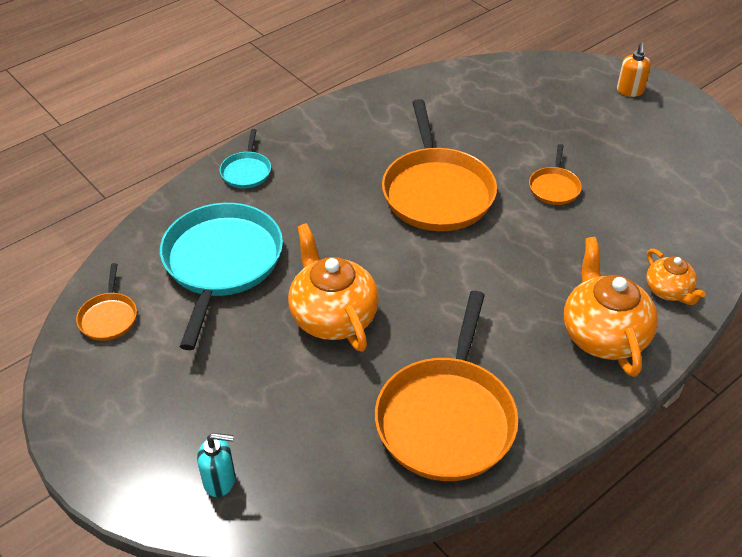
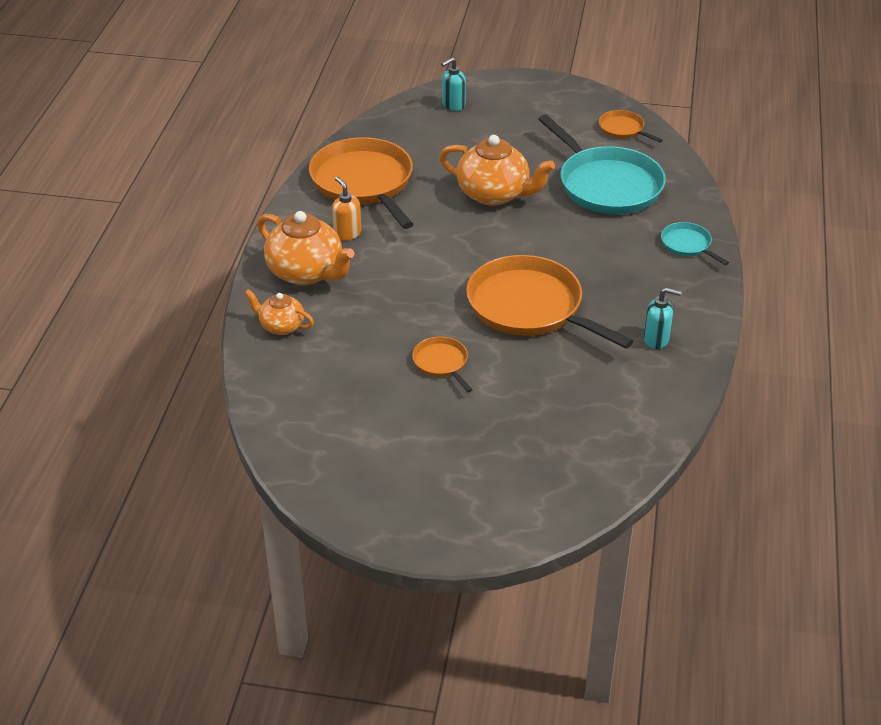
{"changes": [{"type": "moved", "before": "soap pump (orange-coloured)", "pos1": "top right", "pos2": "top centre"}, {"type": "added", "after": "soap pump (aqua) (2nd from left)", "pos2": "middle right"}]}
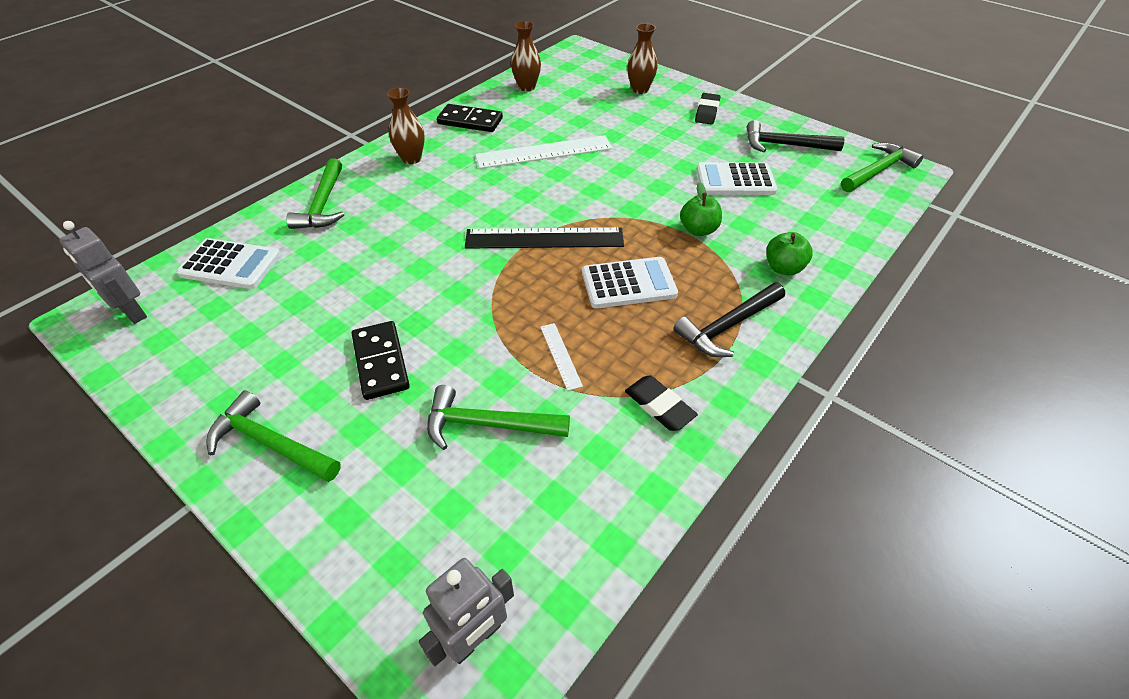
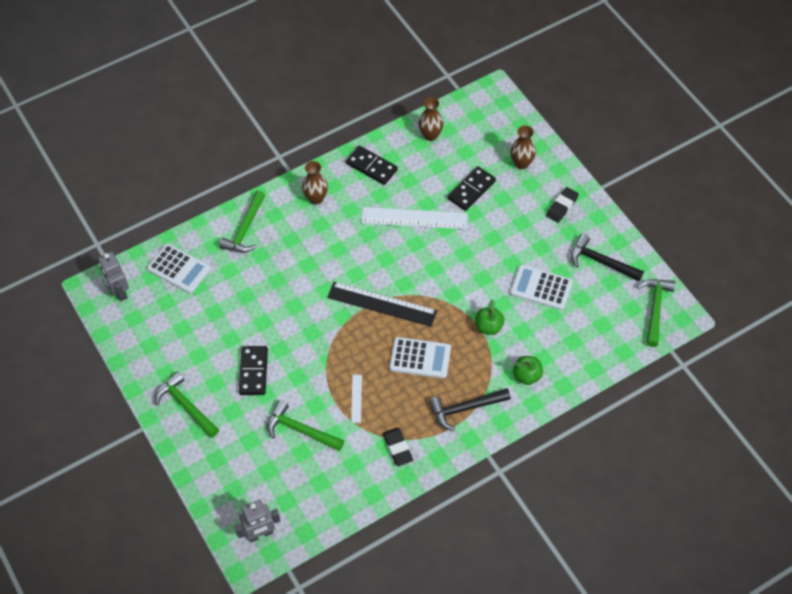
{"changes": [{"type": "added", "after": "domino piece (black) (3rd from left)", "pos2": "top centre"}, {"type": "turned", "before": "hammer (green) (4th from left)", "pos1": "top right", "pos2": "middle right", "turn": -60}]}
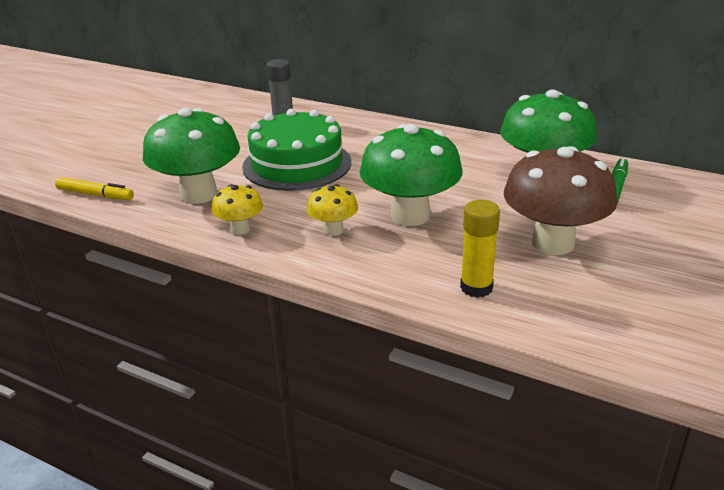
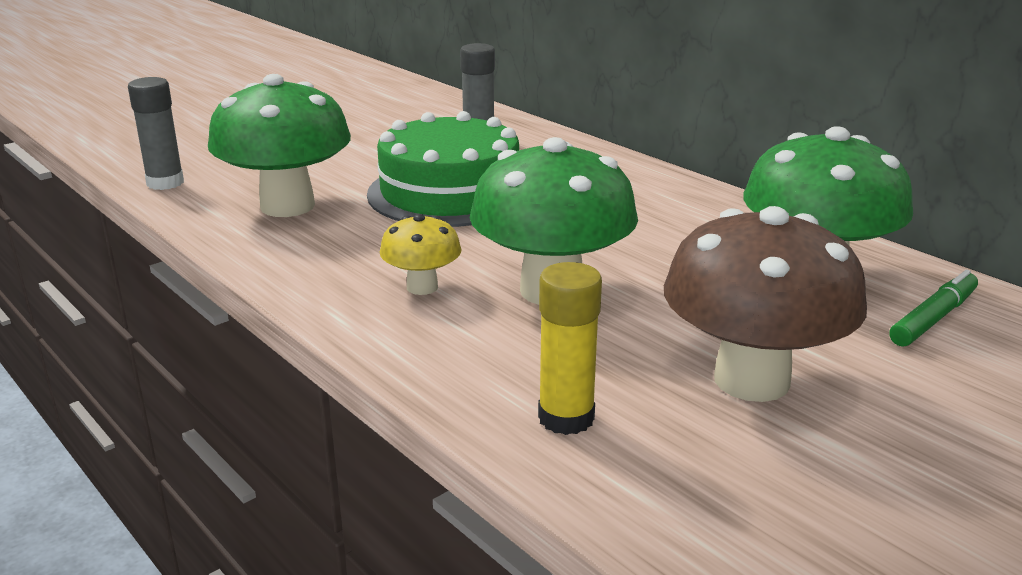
{"changes": [{"type": "replaced", "before": "marker pen (golden)", "after": "glue stick (ash-grey) (1st from left)", "pos1": "middle left", "pos2": "top left"}, {"type": "removed", "before": "toadstool (golden) (1st from left)", "pos1": "middle left"}]}
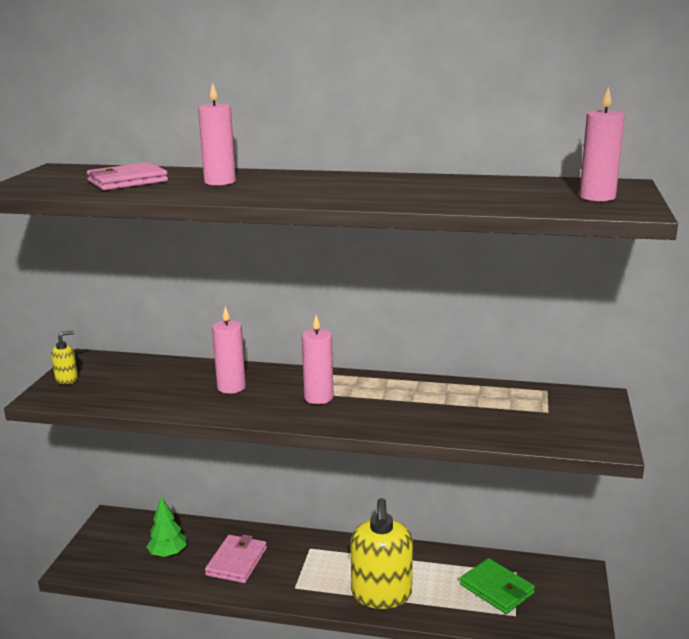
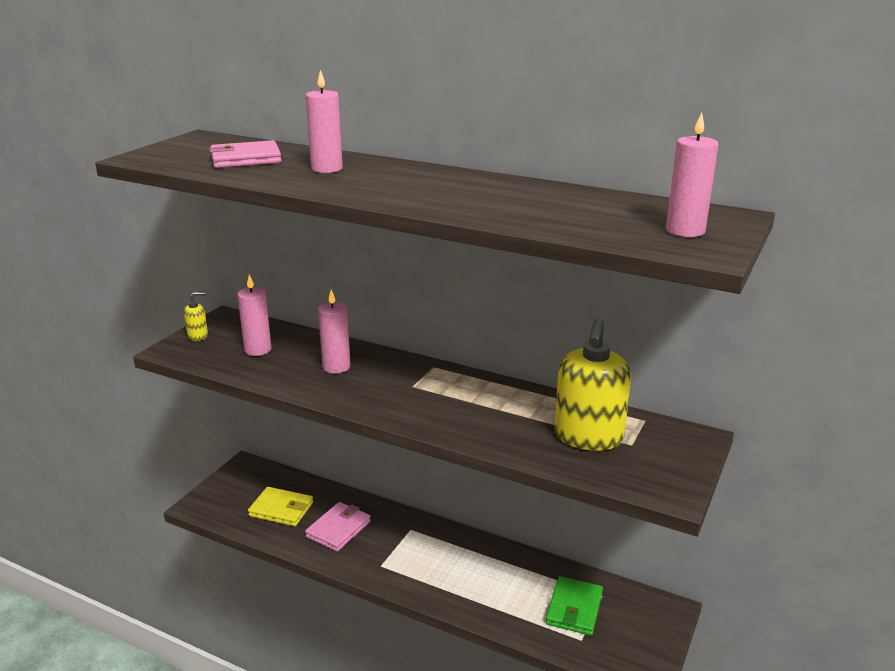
{"changes": [{"type": "moved", "before": "wax candle (pink) (3rd from left in the first image)", "after": "wax candle (pink) (1st from left)", "pos1": "centre", "pos2": "middle left"}, {"type": "replaced", "before": "fir tree (green)", "after": "wallet (golden)", "pos1": "bottom left", "pos2": "bottom left"}, {"type": "turned", "before": "wallet (green)", "pos1": "bottom right", "pos2": "bottom centre", "turn": 45}, {"type": "moved", "before": "soap pump (golden) (2nd from left)", "pos1": "bottom centre", "pos2": "centre"}]}
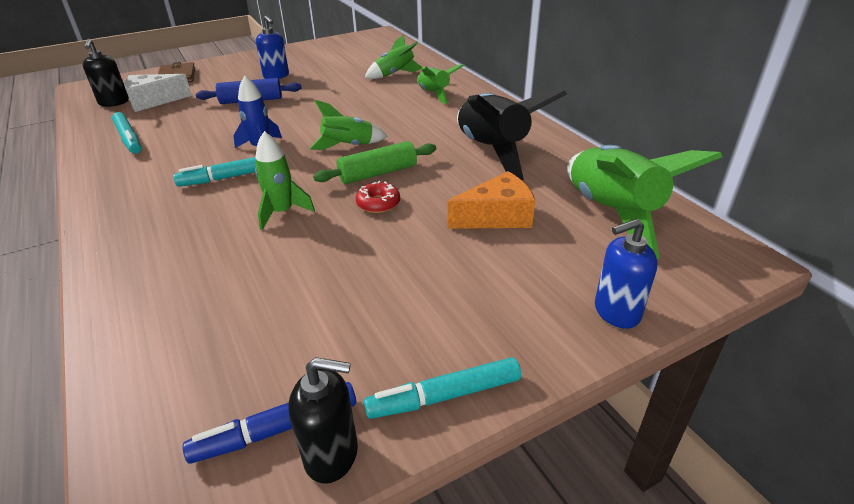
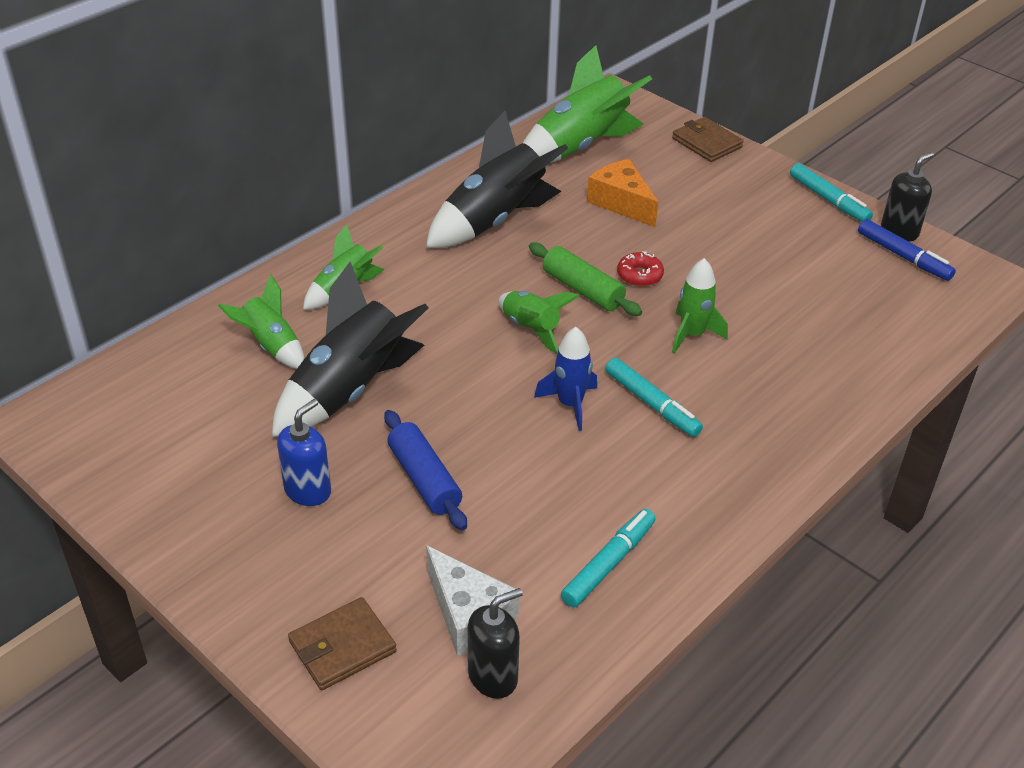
{"changes": [{"type": "added", "after": "spaceship (black) (1st from left)", "pos2": "centre"}, {"type": "replaced", "before": "soap pump (cobalt) (2nd from left)", "after": "wallet (brown) (2nd from left)", "pos1": "middle right", "pos2": "top right"}, {"type": "turned", "before": "soap pump (black) (2nd from left)", "pos1": "bottom centre", "pos2": "top right", "turn": 60}]}
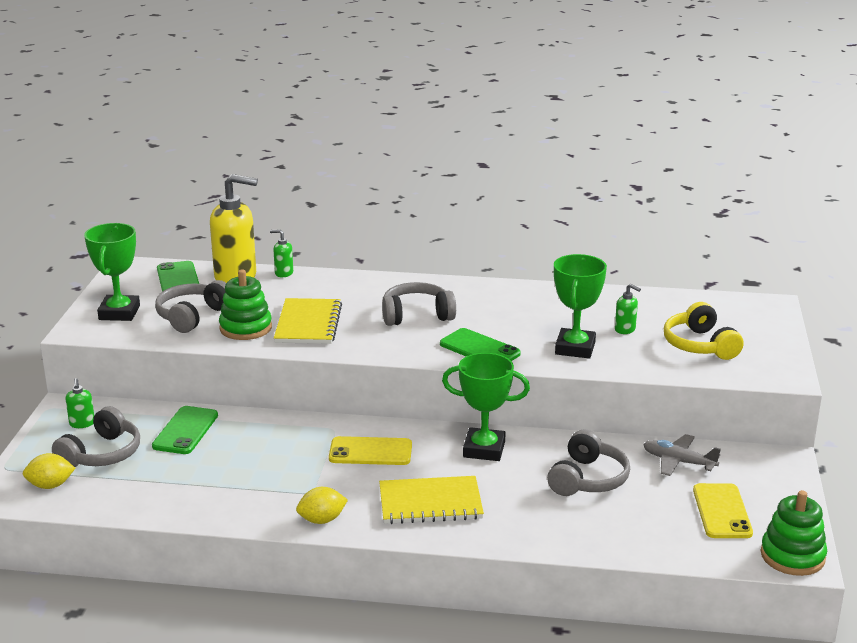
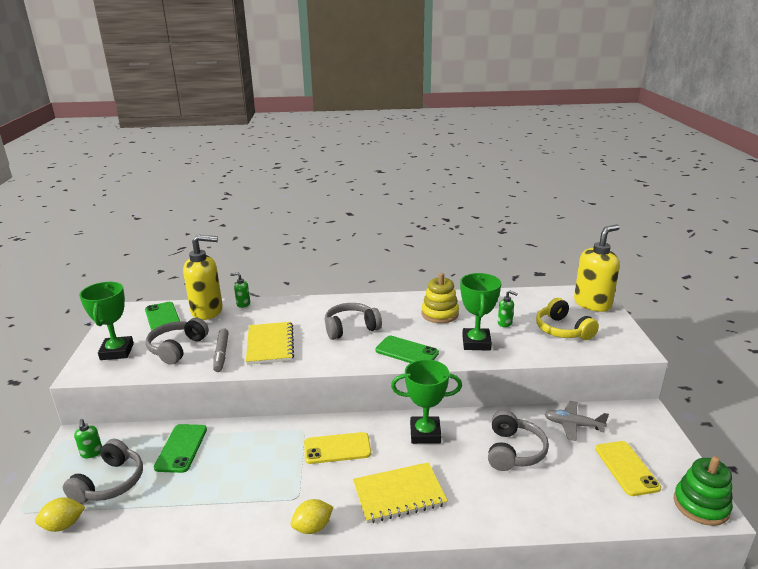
{"changes": [{"type": "replaced", "before": "stacking rings (green) (1st from left)", "after": "marker pen (ash-grey)", "pos1": "middle left", "pos2": "middle left"}, {"type": "added", "after": "stacking rings (golden)", "pos2": "centre"}, {"type": "added", "after": "soap pump (golden) (2nd from left)", "pos2": "middle right"}]}
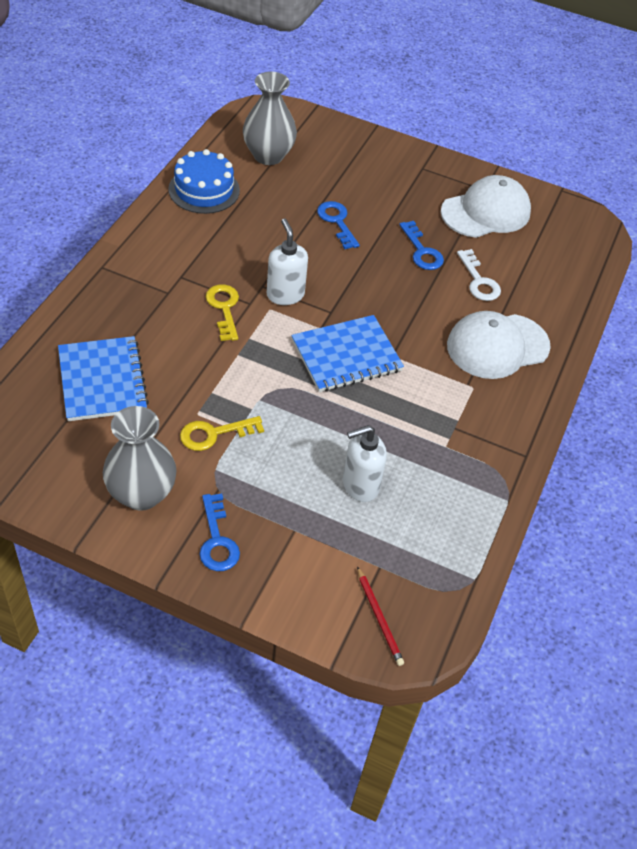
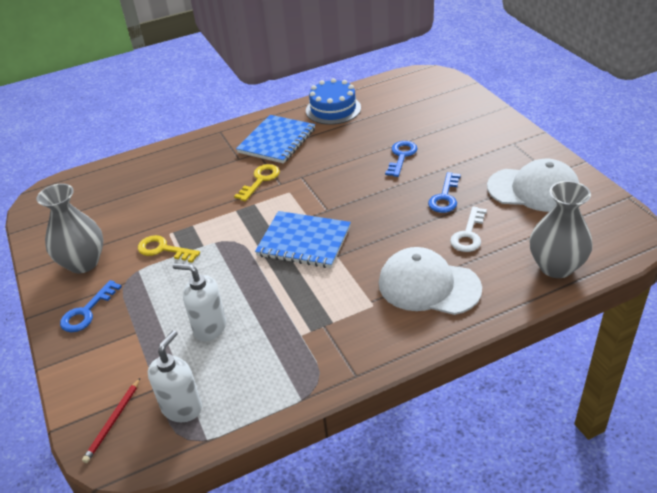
{"changes": [{"type": "moved", "before": "soap pump (snow-white) (1st from left)", "pos1": "top centre", "pos2": "bottom left"}, {"type": "moved", "before": "notebook (cobalt) (1st from left)", "pos1": "middle left", "pos2": "top centre"}, {"type": "moved", "before": "tall vase (ash-grey) (2nd from left)", "pos1": "top centre", "pos2": "middle right"}]}
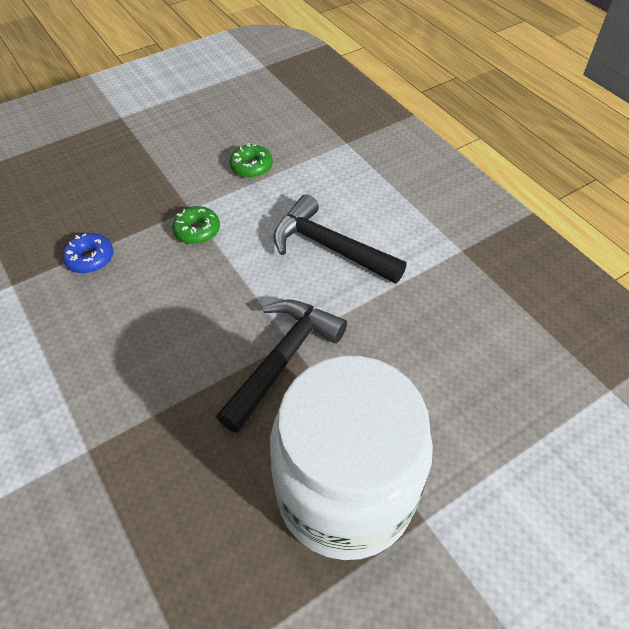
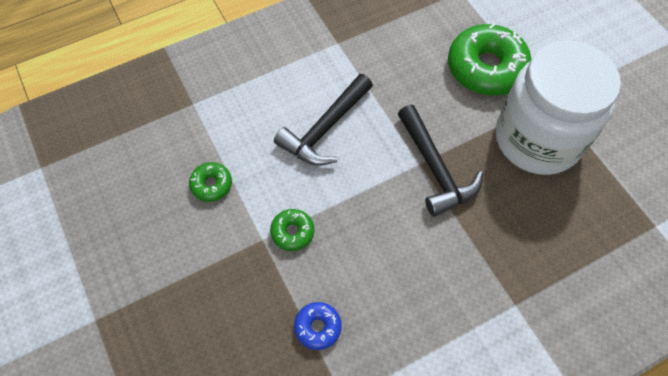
{"changes": [{"type": "turned", "before": "hammer (black) (1st from left in the first image)", "pos1": "centre", "pos2": "centre", "turn": -150}, {"type": "added", "after": "doughnut (green) (3rd from left)", "pos2": "top right"}]}
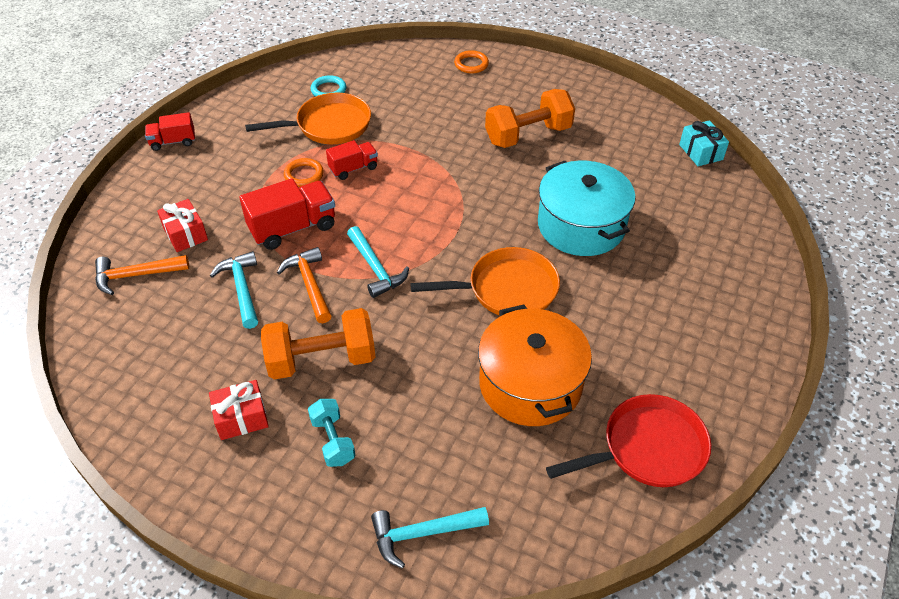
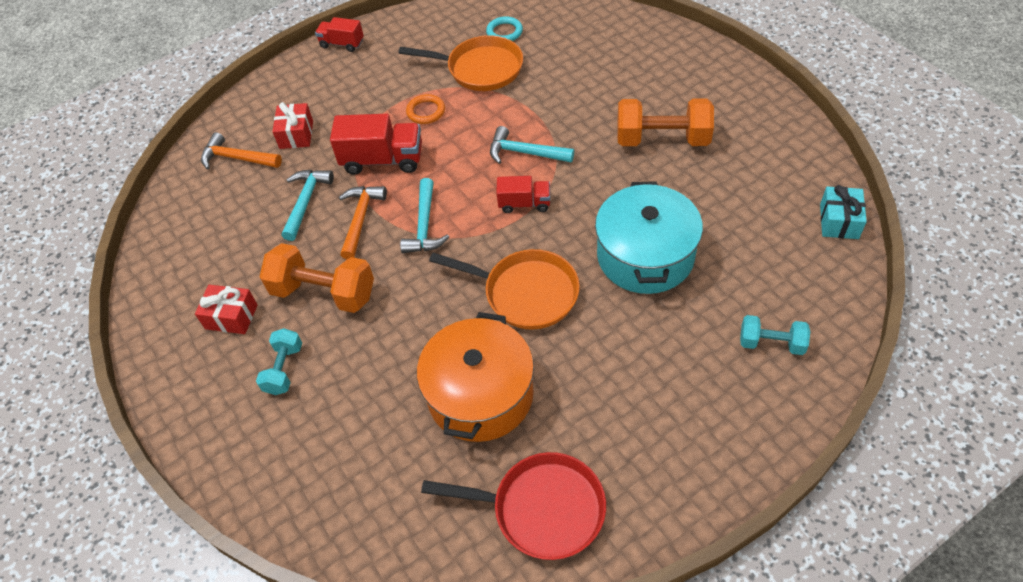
{"changes": [{"type": "moved", "before": "hammer (aqua) (3rd from left)", "pos1": "bottom centre", "pos2": "top centre"}, {"type": "moved", "before": "lorry (scarlet) (3rd from left)", "pos1": "top centre", "pos2": "centre"}, {"type": "added", "after": "dumbbell (aqua) (2nd from left)", "pos2": "middle right"}, {"type": "removed", "before": "hoop (orange-coloured) (2nd from left)", "pos1": "top centre"}]}
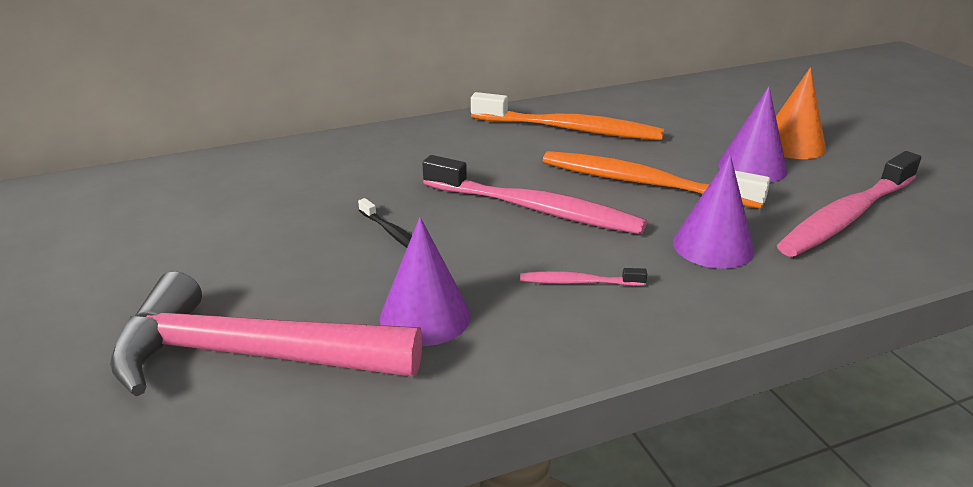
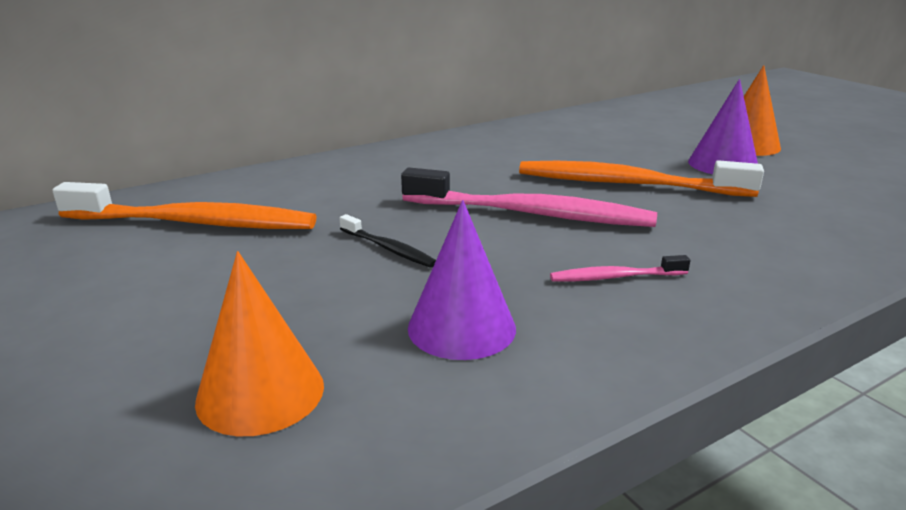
{"changes": [{"type": "moved", "before": "tooth brush (orange-coloured) (1st from left)", "pos1": "top centre", "pos2": "middle left"}, {"type": "replaced", "before": "hammer (pink)", "after": "cone (orange-coloured) (1st from left)", "pos1": "bottom left", "pos2": "bottom left"}, {"type": "removed", "before": "cone (purple) (2nd from left)", "pos1": "middle right"}, {"type": "removed", "before": "tooth brush (pink) (3rd from left)", "pos1": "middle right"}]}
